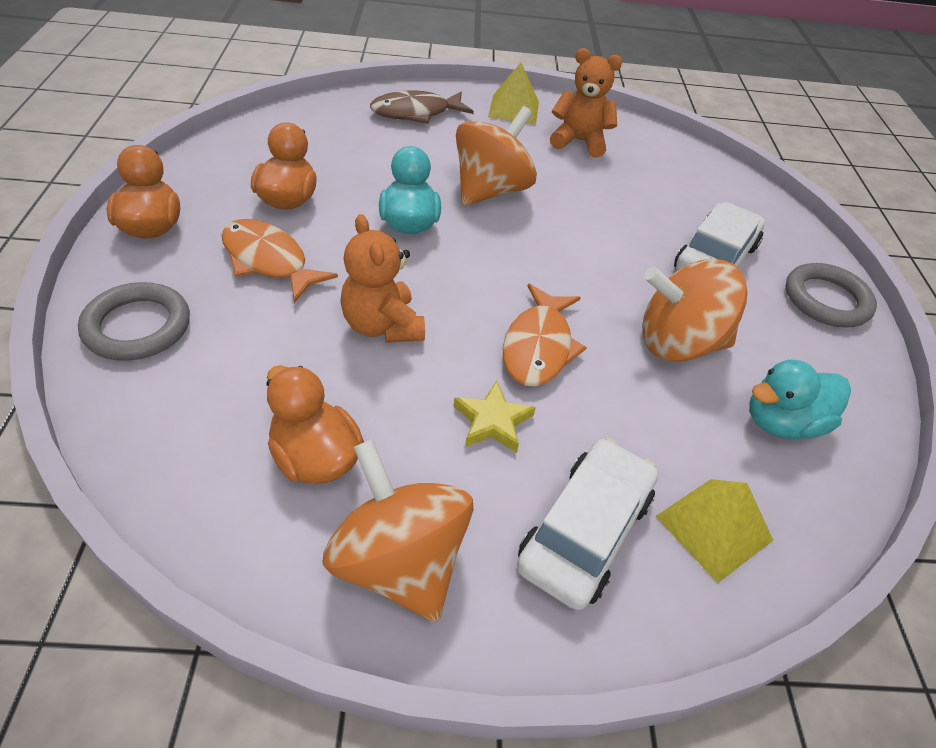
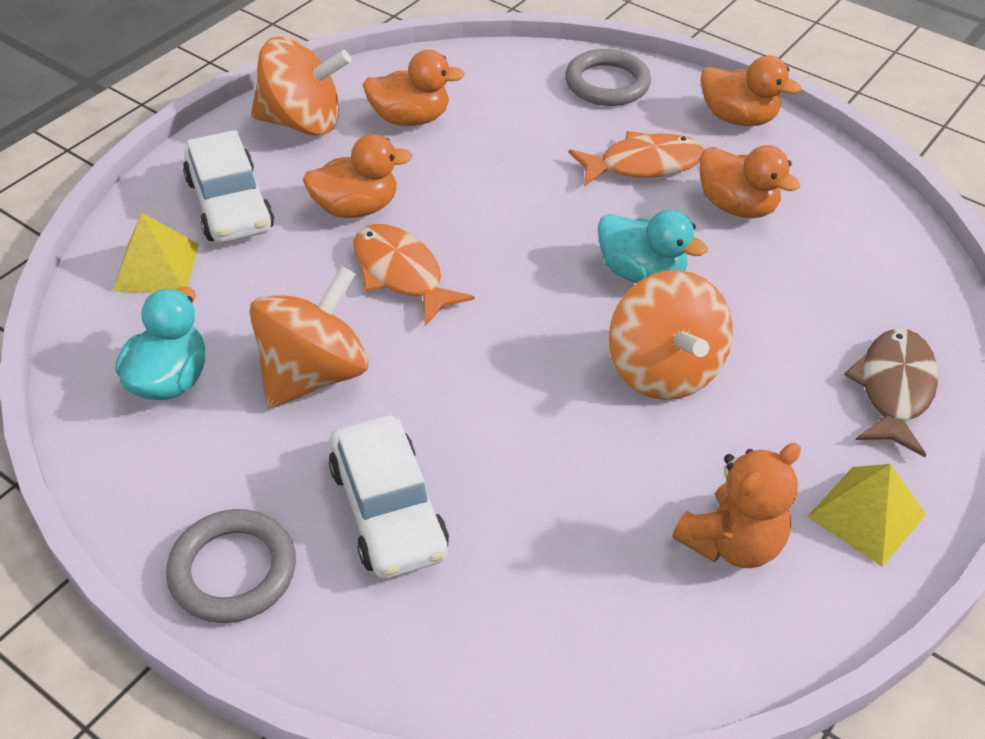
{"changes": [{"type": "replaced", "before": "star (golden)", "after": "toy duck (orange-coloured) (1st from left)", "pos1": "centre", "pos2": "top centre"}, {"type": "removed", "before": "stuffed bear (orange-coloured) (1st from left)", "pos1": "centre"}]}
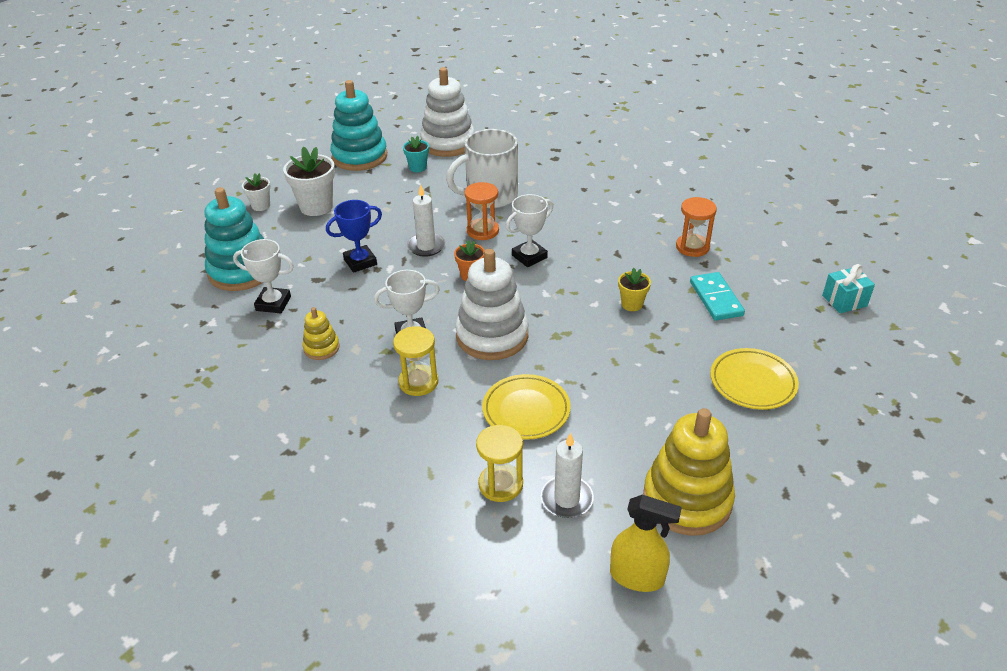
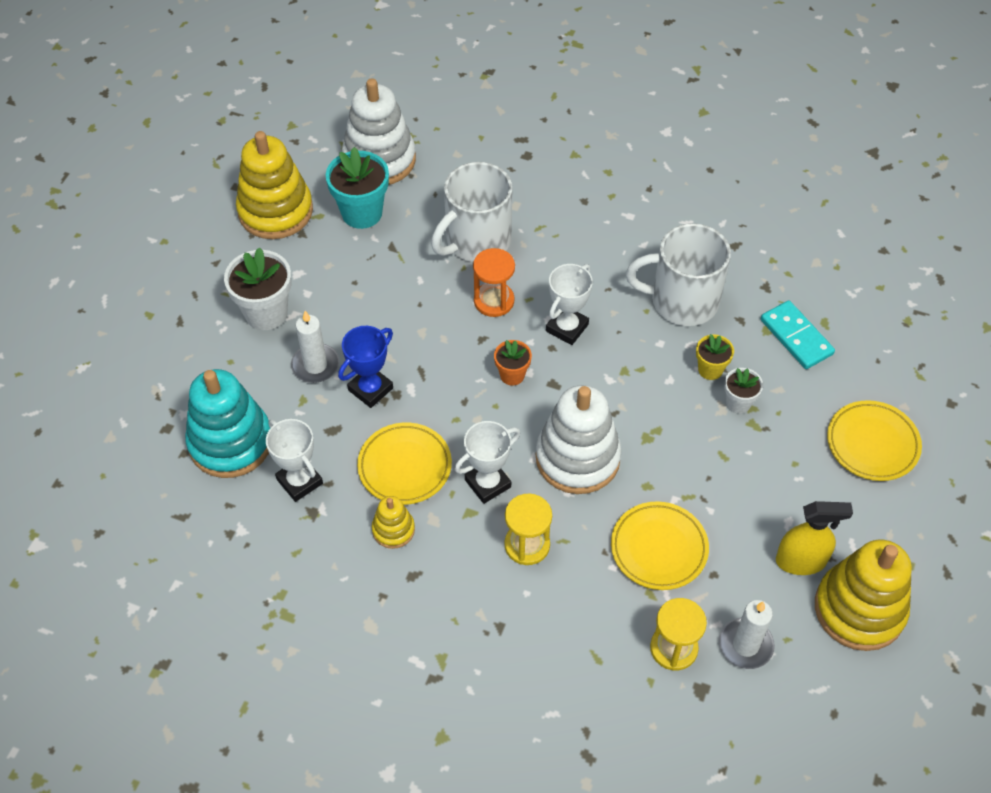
{"changes": [{"type": "recoloured", "before": "stacking rings (aqua) (2nd from left)", "after": "stacking rings (golden) (1st from left)", "pos1": "top centre", "pos2": "top left"}, {"type": "turned", "before": "trophy (snow-white) (1st from left)", "pos1": "middle left", "pos2": "middle left", "turn": 60}, {"type": "moved", "before": "wax candle (snow-white) (1st from left)", "pos1": "top centre", "pos2": "middle left"}, {"type": "resized", "before": "flower pot (aqua)", "pos1": "top centre", "pos2": "top centre", "scale": 1.78}, {"type": "added", "after": "dinner plate (golden) (1st from left)", "pos2": "centre"}, {"type": "added", "after": "mug (snow-white) (2nd from left)", "pos2": "middle right"}, {"type": "moved", "before": "flower pot (snow-white) (1st from left in the first image)", "after": "flower pot (snow-white) (2nd from left)", "pos1": "top left", "pos2": "middle right"}, {"type": "moved", "before": "spray bottle (golden)", "pos1": "bottom centre", "pos2": "bottom right"}, {"type": "removed", "before": "hourglass (orange-coloured) (2nd from left)", "pos1": "middle right"}, {"type": "removed", "before": "wrapped gift (aqua)", "pos1": "middle right"}]}
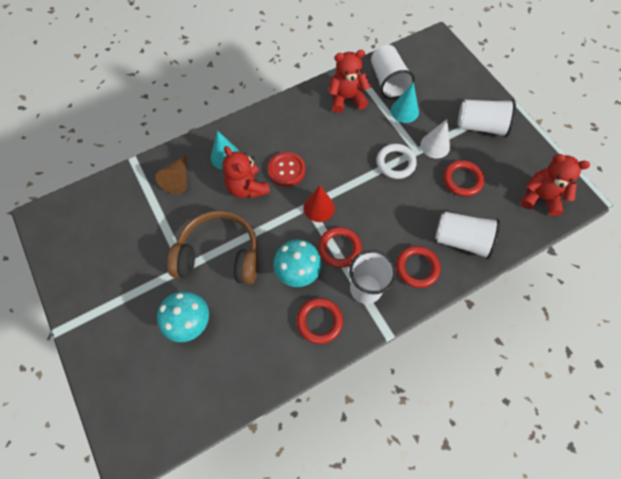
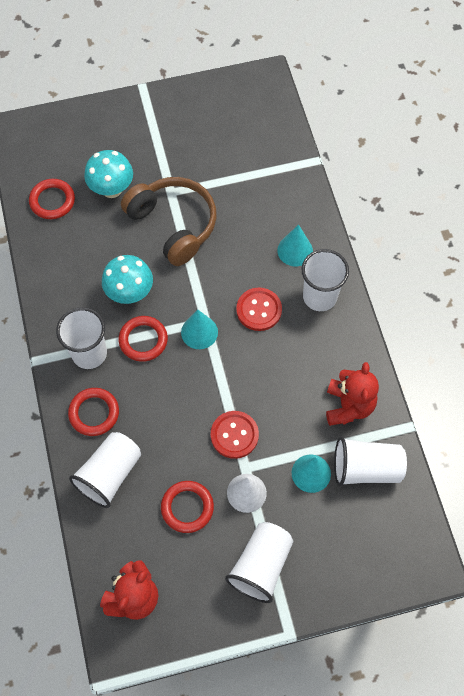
{"changes": [{"type": "moved", "before": "hoop (scarlet) (1st from left)", "pos1": "bottom centre", "pos2": "top left"}, {"type": "turned", "before": "headset (brown)", "pos1": "centre", "pos2": "top centre", "turn": -60}, {"type": "recoloured", "before": "cone (scarlet)", "after": "cone (aqua) (1st from left)", "pos1": "centre", "pos2": "centre"}, {"type": "replaced", "before": "hoop (snow-white)", "after": "button (scarlet) (1st from left)", "pos1": "centre", "pos2": "centre"}, {"type": "added", "after": "tumbler (snow-white) (4th from left)", "pos2": "middle right"}, {"type": "removed", "before": "cone (brown)", "pos1": "middle left"}, {"type": "removed", "before": "stuffed bear (scarlet) (1st from left)", "pos1": "centre"}]}
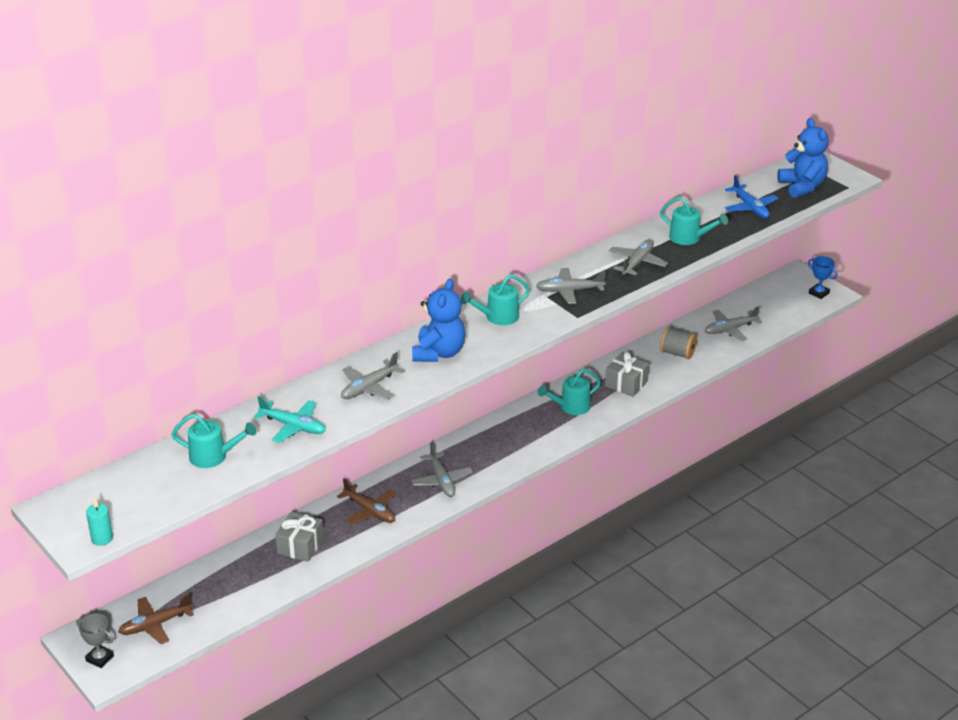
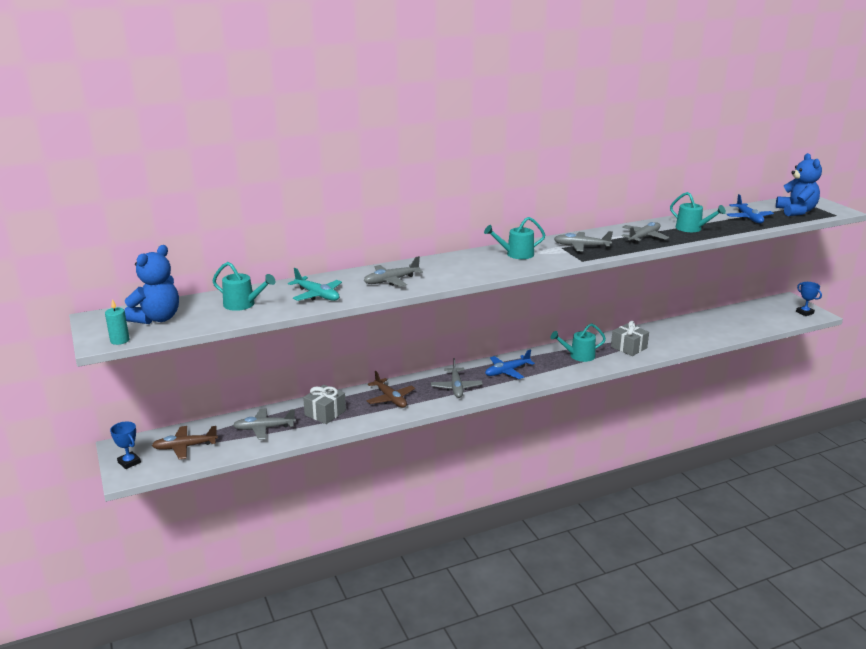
{"changes": [{"type": "recoloured", "before": "trophy (ash-grey)", "after": "trophy (cobalt) (1st from left)", "pos1": "bottom left", "pos2": "bottom left"}, {"type": "moved", "before": "stuffed bear (cobalt) (1st from left)", "pos1": "centre", "pos2": "middle left"}, {"type": "moved", "before": "toy plane (ash-grey) (5th from left in the first image)", "after": "toy plane (ash-grey) (1st from left)", "pos1": "middle right", "pos2": "middle left"}, {"type": "added", "after": "toy plane (cobalt) (1st from left)", "pos2": "centre"}, {"type": "removed", "before": "spool (ash-grey)", "pos1": "middle right"}]}
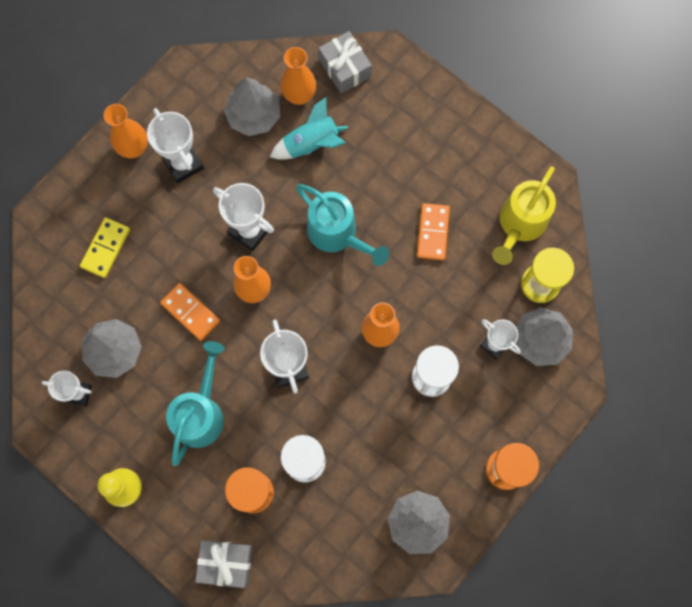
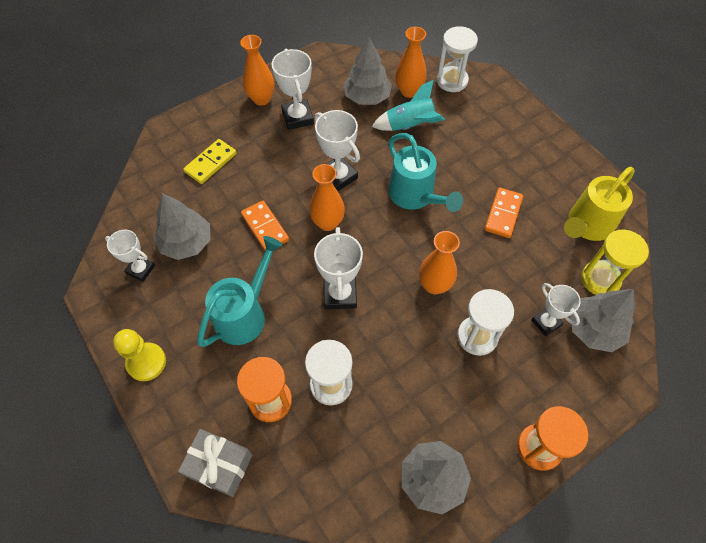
{"changes": [{"type": "replaced", "before": "wrapped gift (ash-grey) (2nd from left)", "after": "hourglass (snow-white) (2nd from left)", "pos1": "top centre", "pos2": "top centre"}]}
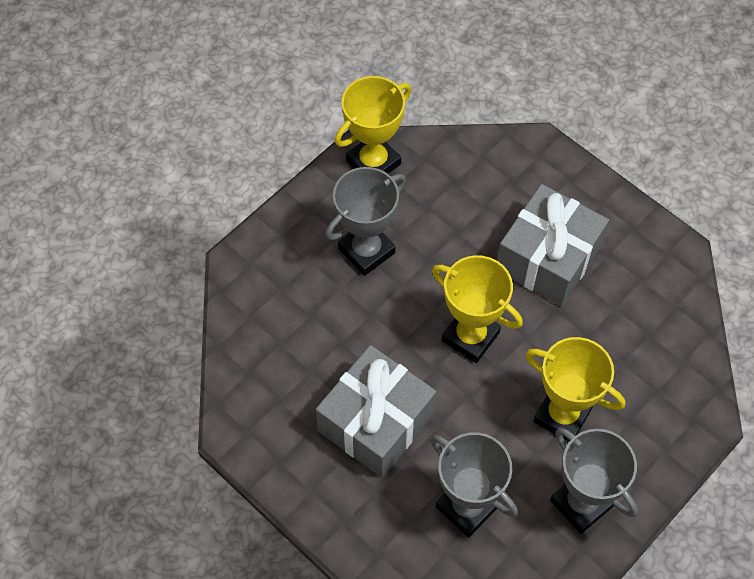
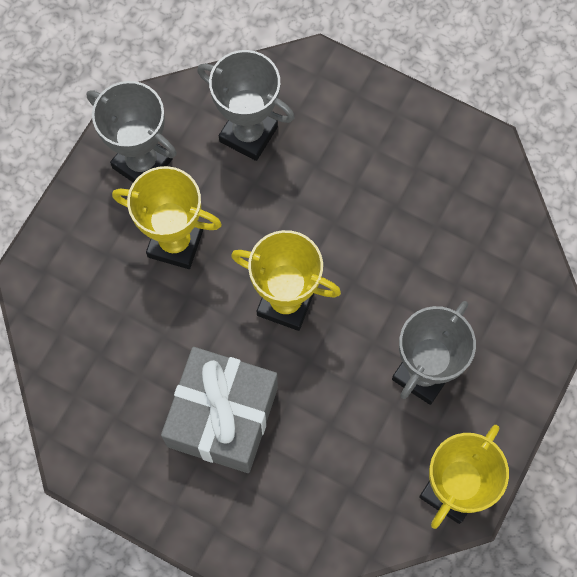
{"changes": [{"type": "removed", "before": "wrapped gift (ash-grey) (1st from left)", "pos1": "bottom centre"}]}
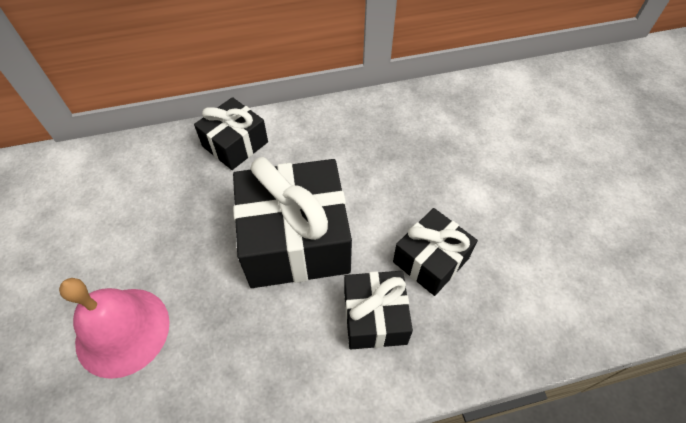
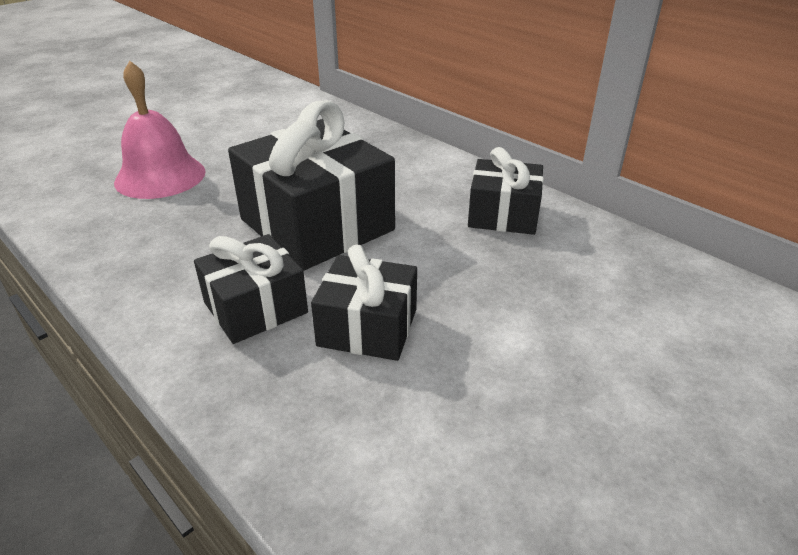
{"changes": [{"type": "moved", "before": "wrapped gift (black) (1st from left in the first image)", "after": "wrapped gift (black) (4th from left)", "pos1": "top centre", "pos2": "centre"}]}
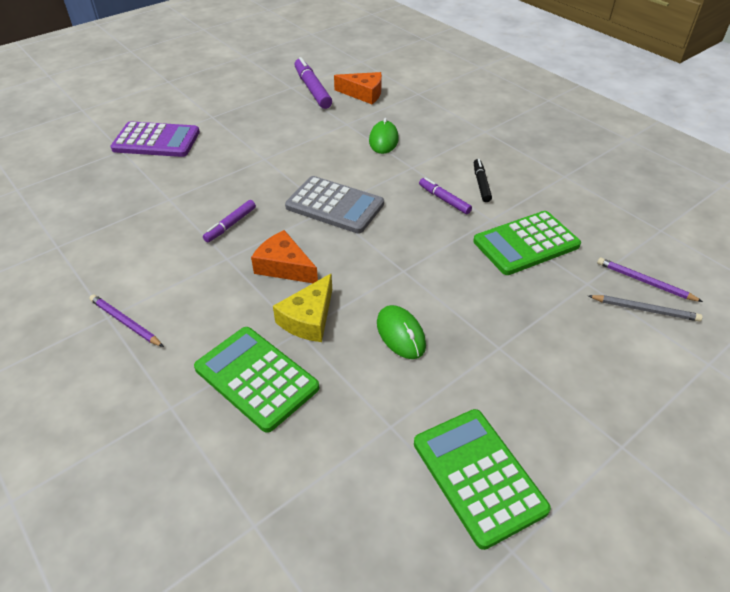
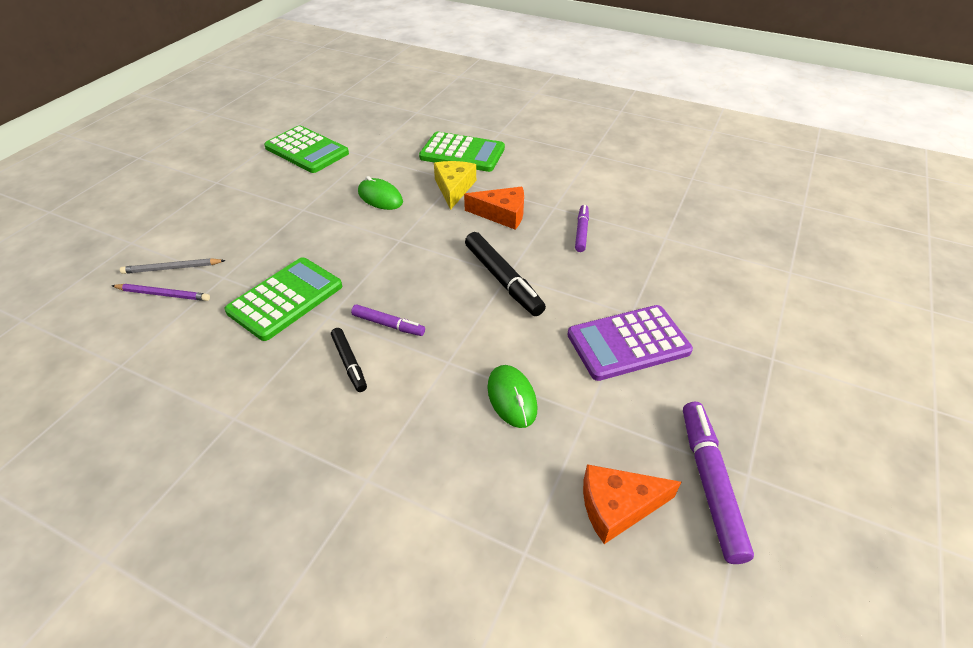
{"changes": [{"type": "replaced", "before": "adding machine (ash-grey)", "after": "marker pen (black) (2nd from left)", "pos1": "centre", "pos2": "centre"}, {"type": "moved", "before": "adding machine (purple)", "pos1": "top left", "pos2": "centre"}, {"type": "turned", "before": "marker pen (purple) (2nd from left in the first image)", "pos1": "top centre", "pos2": "bottom right", "turn": -135}, {"type": "removed", "before": "pencil (purple) (1st from left)", "pos1": "middle left"}]}
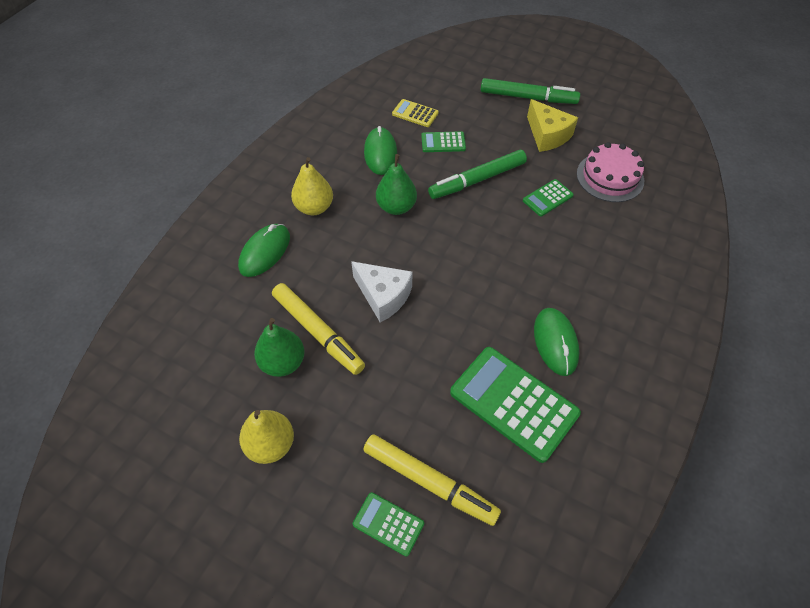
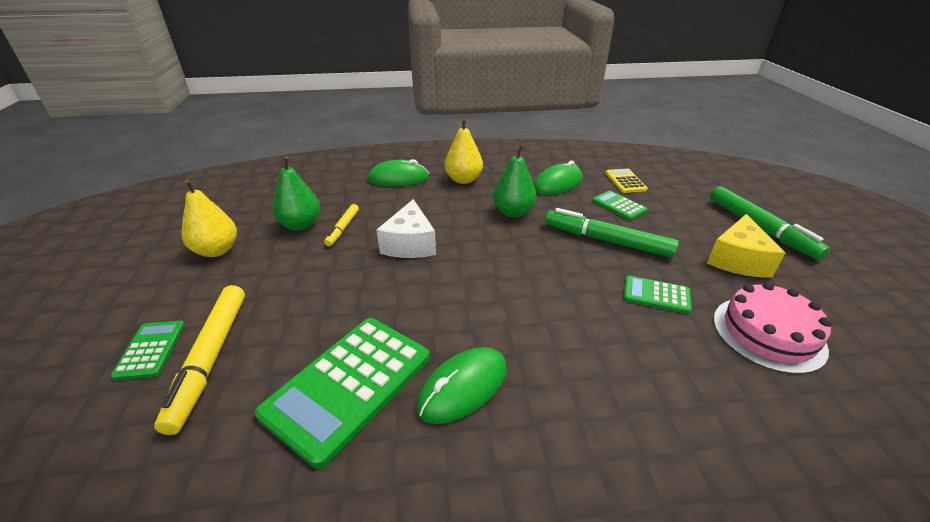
{"changes": [{"type": "turned", "before": "adding machine (green) (3rd from left in the first image)", "pos1": "centre", "pos2": "bottom centre", "turn": -150}, {"type": "resized", "before": "marker pen (golden) (1st from left in the first image)", "pos1": "centre", "pos2": "centre", "scale": 0.54}]}
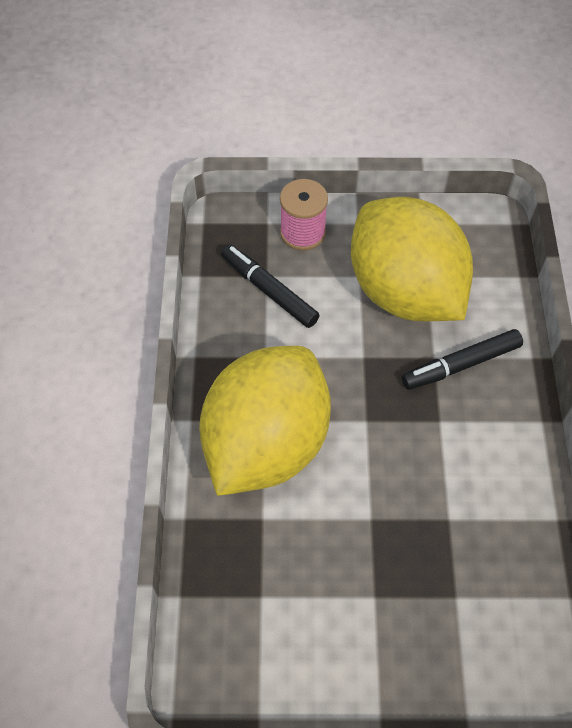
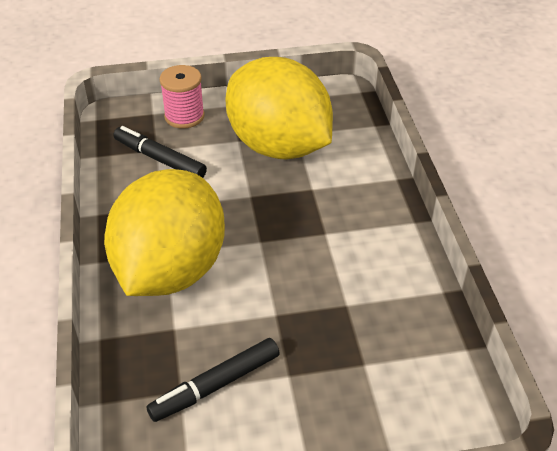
{"changes": [{"type": "moved", "before": "marker pen (black) (2nd from left)", "pos1": "middle right", "pos2": "bottom centre"}]}
